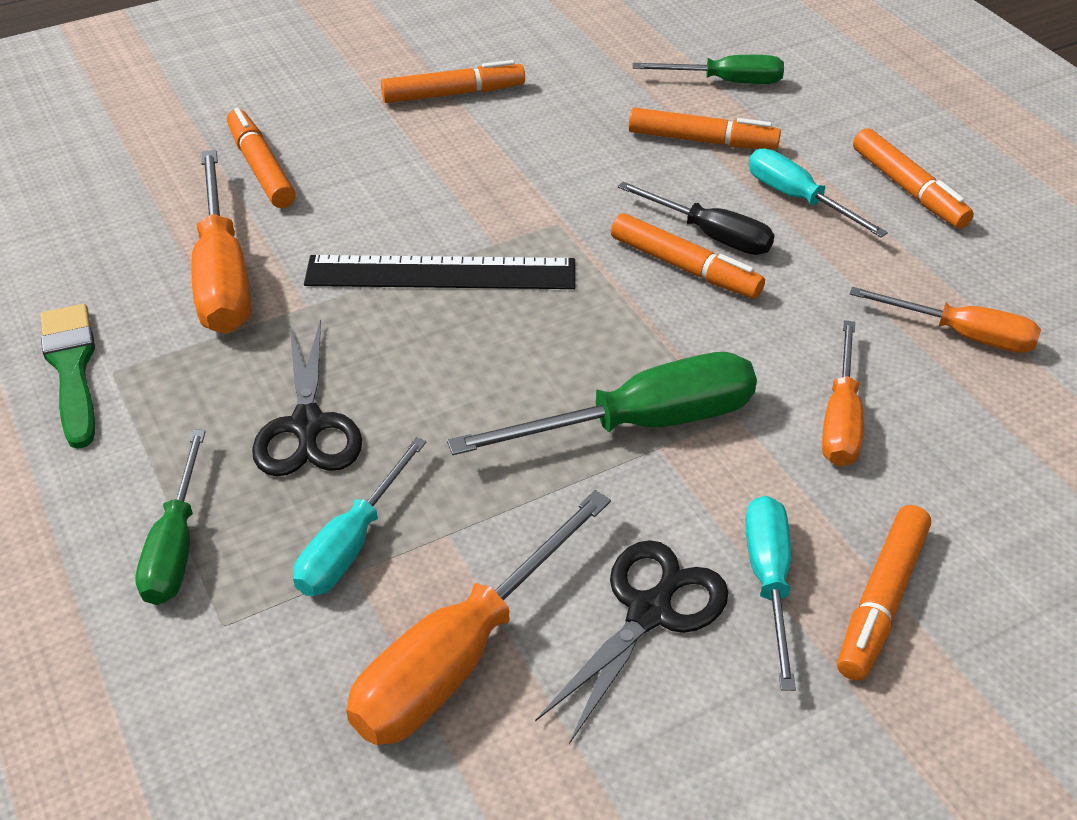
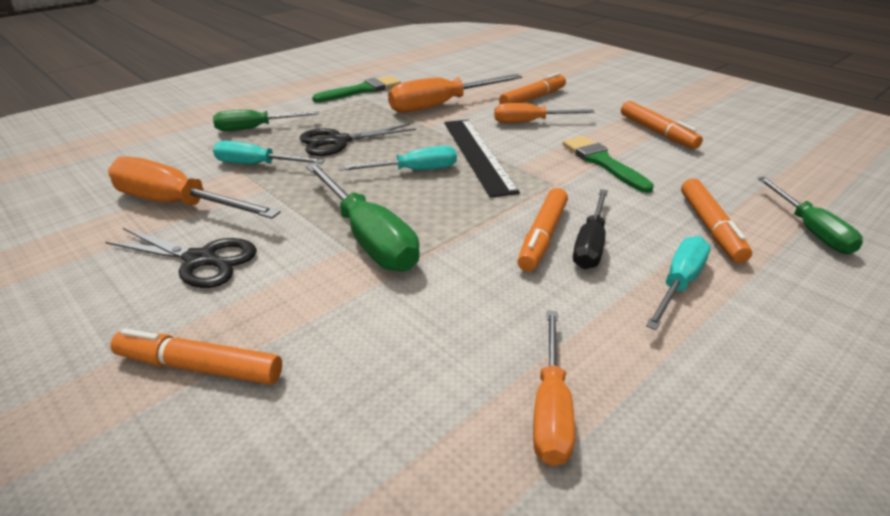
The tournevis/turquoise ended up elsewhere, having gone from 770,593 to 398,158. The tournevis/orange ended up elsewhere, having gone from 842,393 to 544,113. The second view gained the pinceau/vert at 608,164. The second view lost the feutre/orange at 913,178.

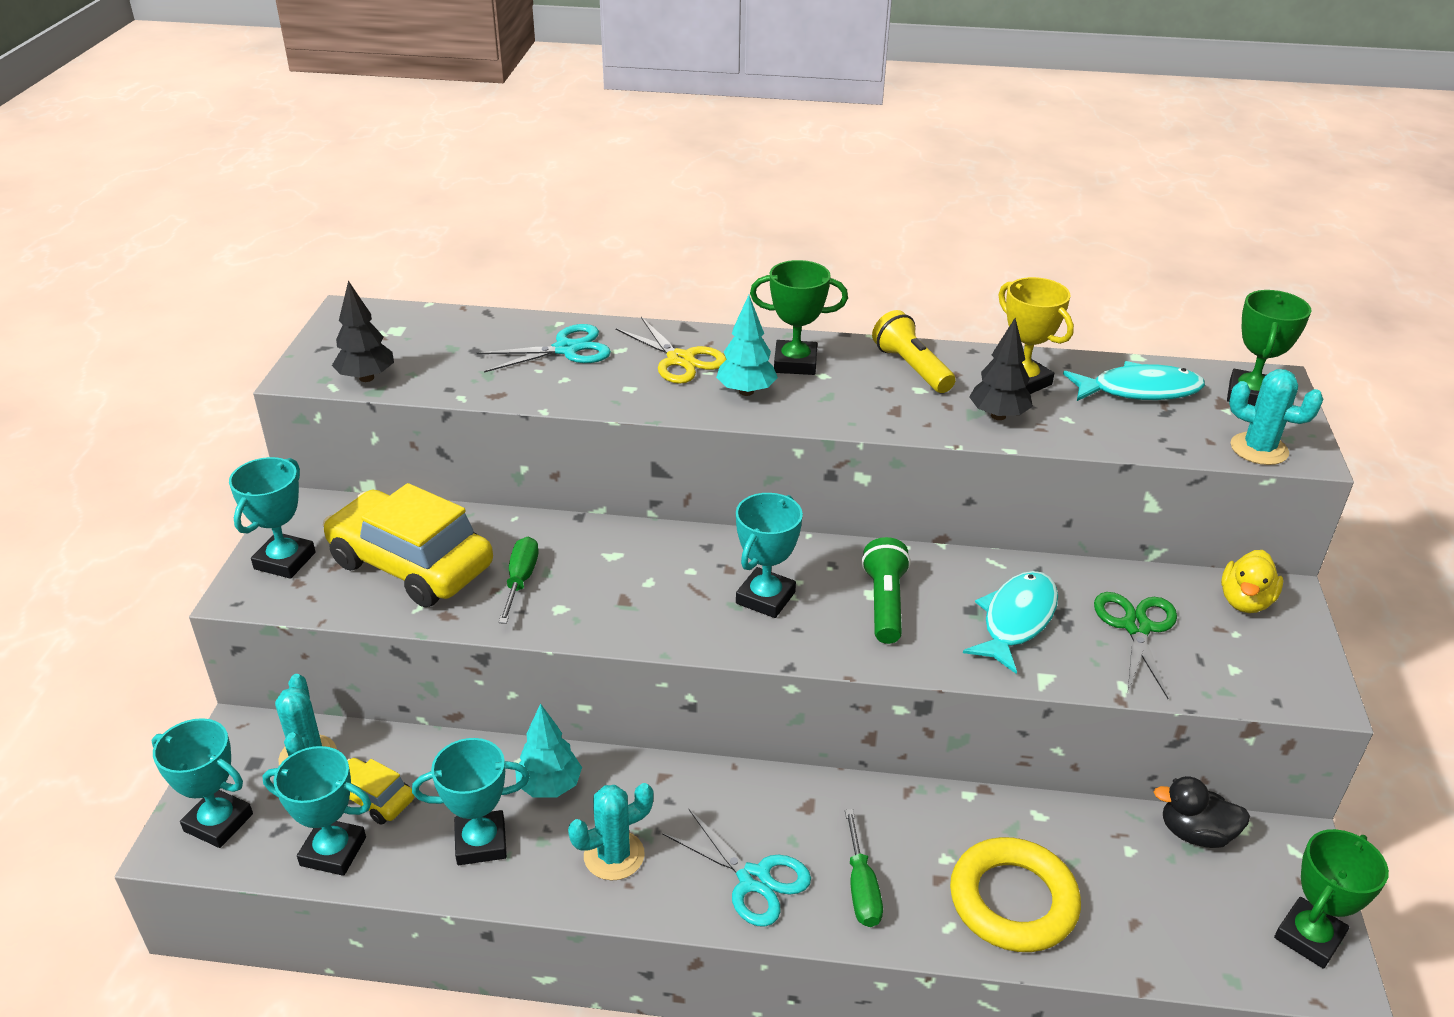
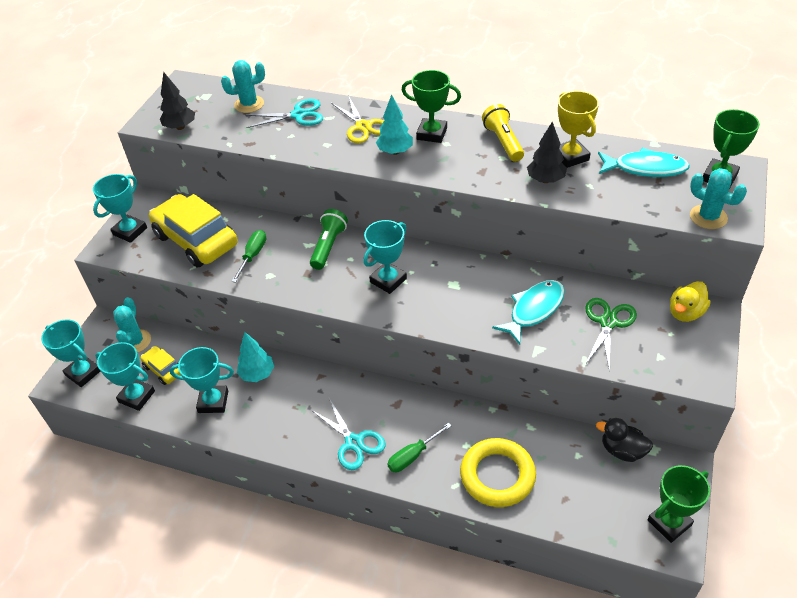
The cactus/turquoise ended up elsewhere, having gone from 611,831 to 243,86. The lampe de poche/vert ended up elsewhere, having gone from 886,590 to 329,239. The tournevis/vert at 864,868 ended up facing another way, 45 degrees clockwise from before.

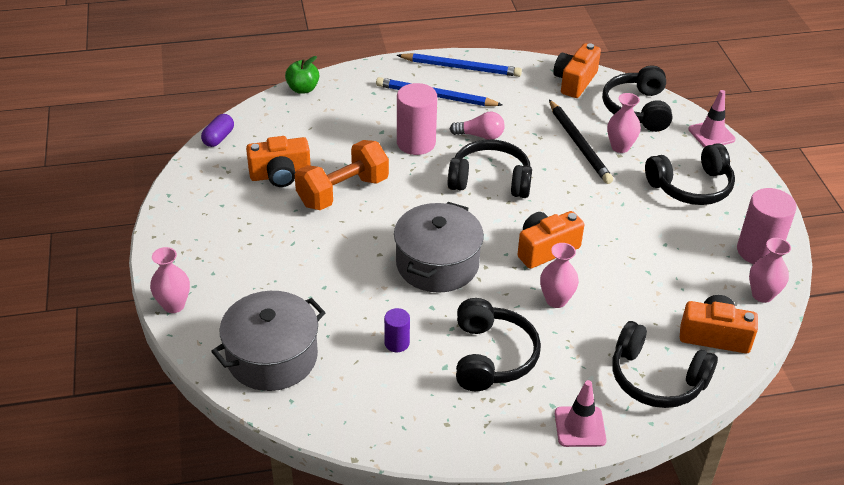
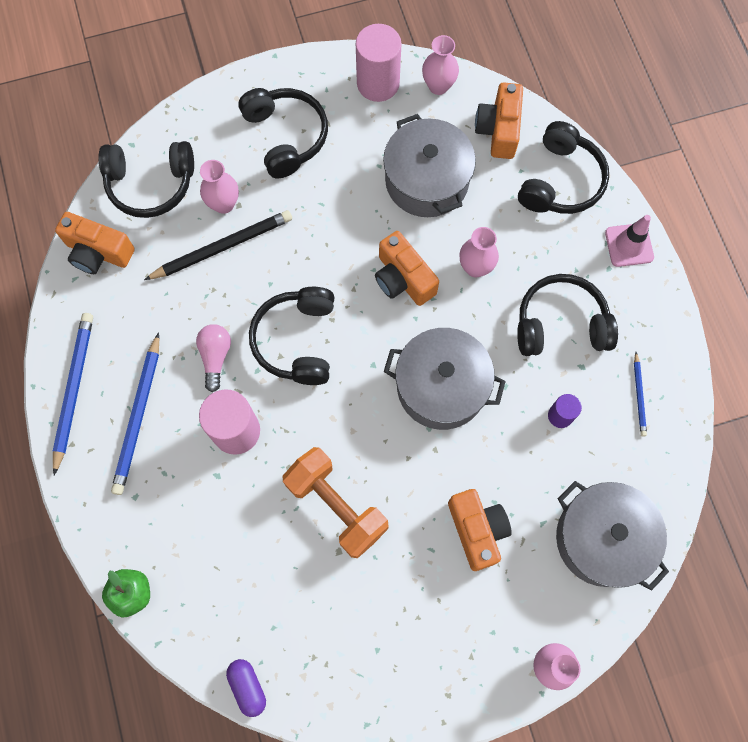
The gélule/violet at 217,130 ended up facing another way, 45 degrees clockwise from before. The second view gained the marmite/gris at 429,165. The appareil photo/orange ended up elsewhere, having gone from 278,161 to 480,530. The second view gained the crayon/bleu at 640,394. The second view lost the cône de chantier/rose at 712,119.

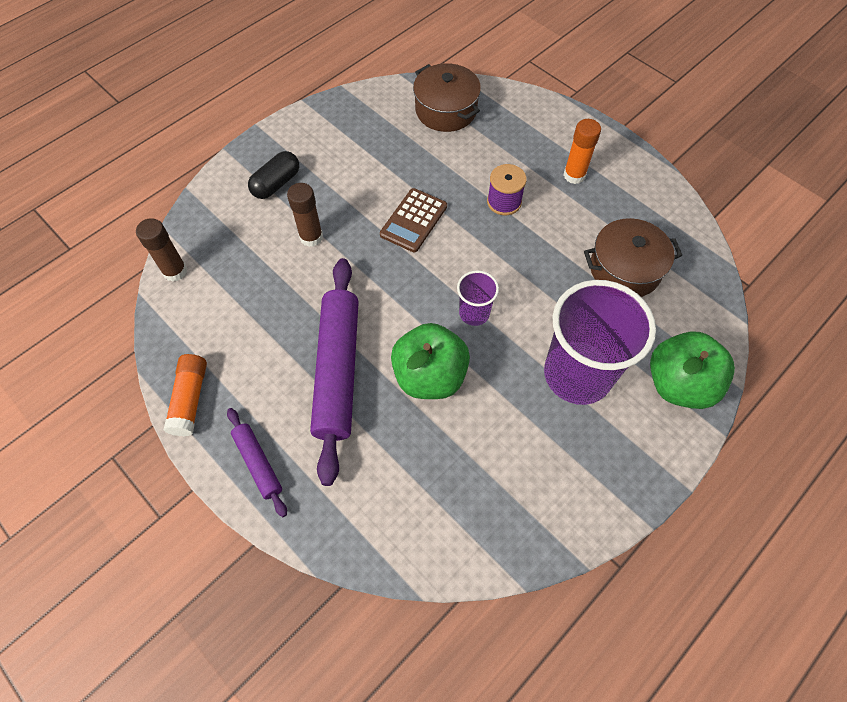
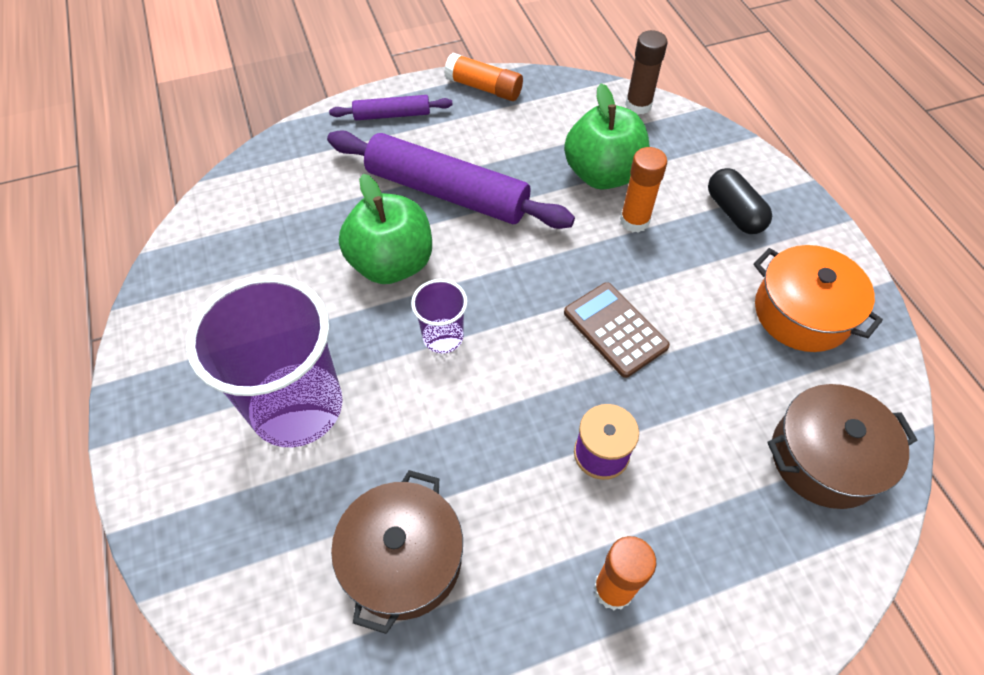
The pomme/vert ended up elsewhere, having gone from 692,370 to 607,136. What was the bâton de colle/marron at 305,215 turned into the bâton de colle/orange at 643,190. The second view gained the marmite/orange at 818,298.

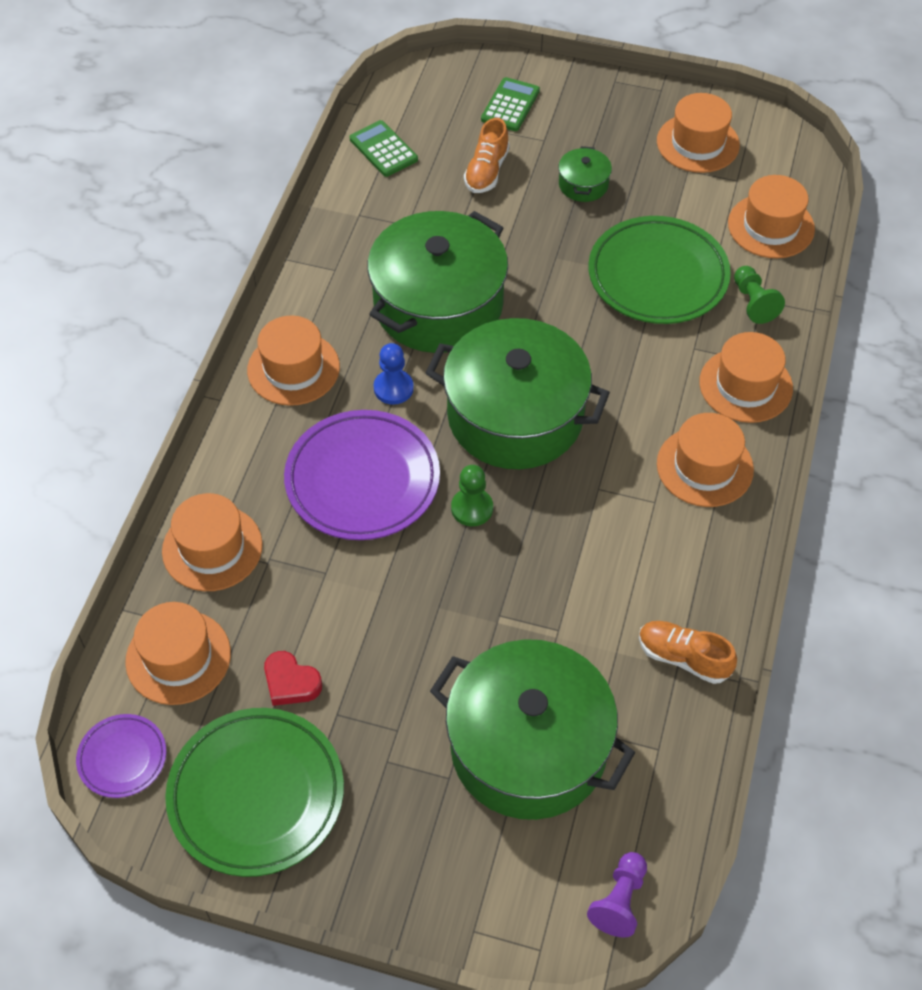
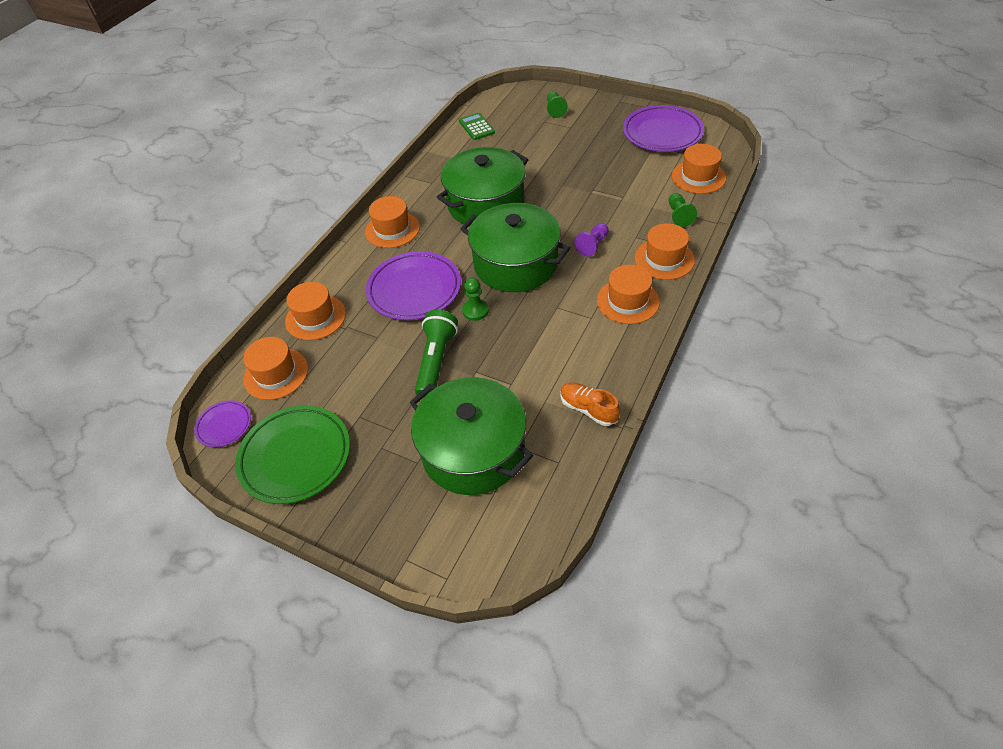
The second view gained the lampe de poche/vert at 436,354. Where the calculatrice/vert stood at 510,104, the pion/vert came to stand at 557,104. The pion/violet ended up elsewhere, having gone from 617,895 to 591,240. Where the chapeau/orange stood at 698,133, the assiette/violet came to stand at 663,128. The second view lost the cœur/rouge at 293,678. The second view lost the pion/bleu at 394,374. The second view lost the chaussure/orange at 487,155. The second view lost the marmite/vert at 585,174. The second view lost the assiette/vert at 659,270.

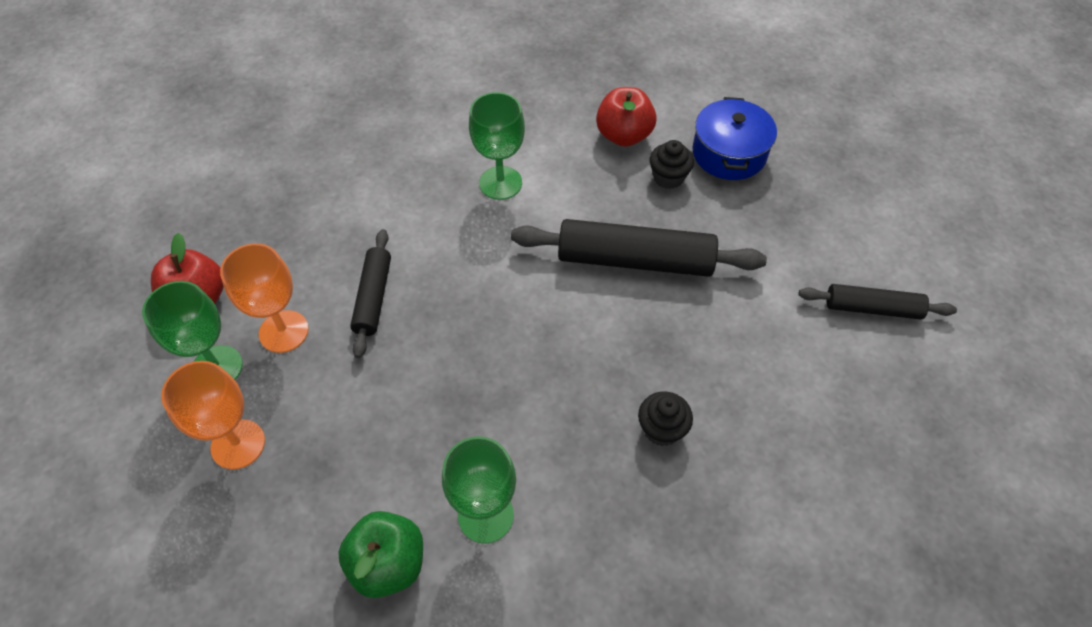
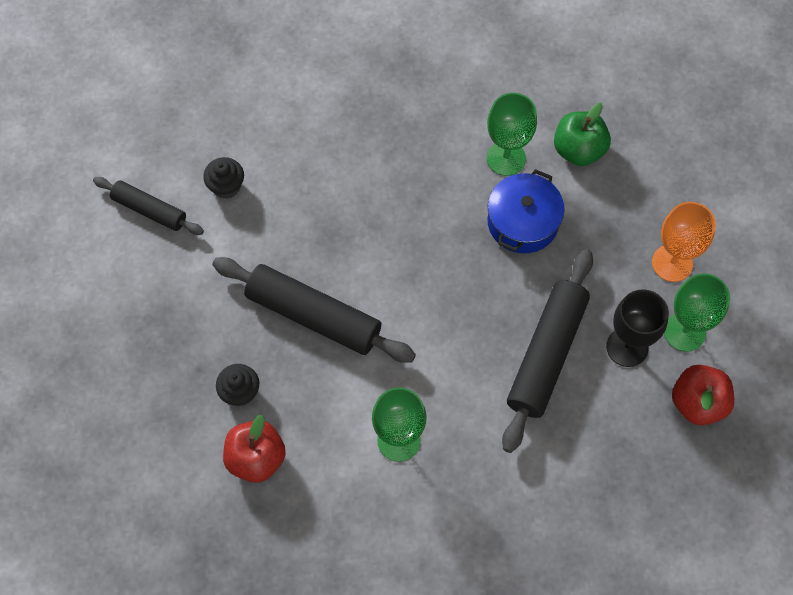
The muffin/noir ended up elsewhere, having gone from 665,418 to 223,178. The marmite/bleu ended up elsewhere, having gone from 734,138 to 526,211. The size of the rouleau à pâtisserie/noir at 370,293 changed by a factor of 1.71. What was the verre à pied/orange at 264,298 turned into the verre à pied/noir at 637,328.

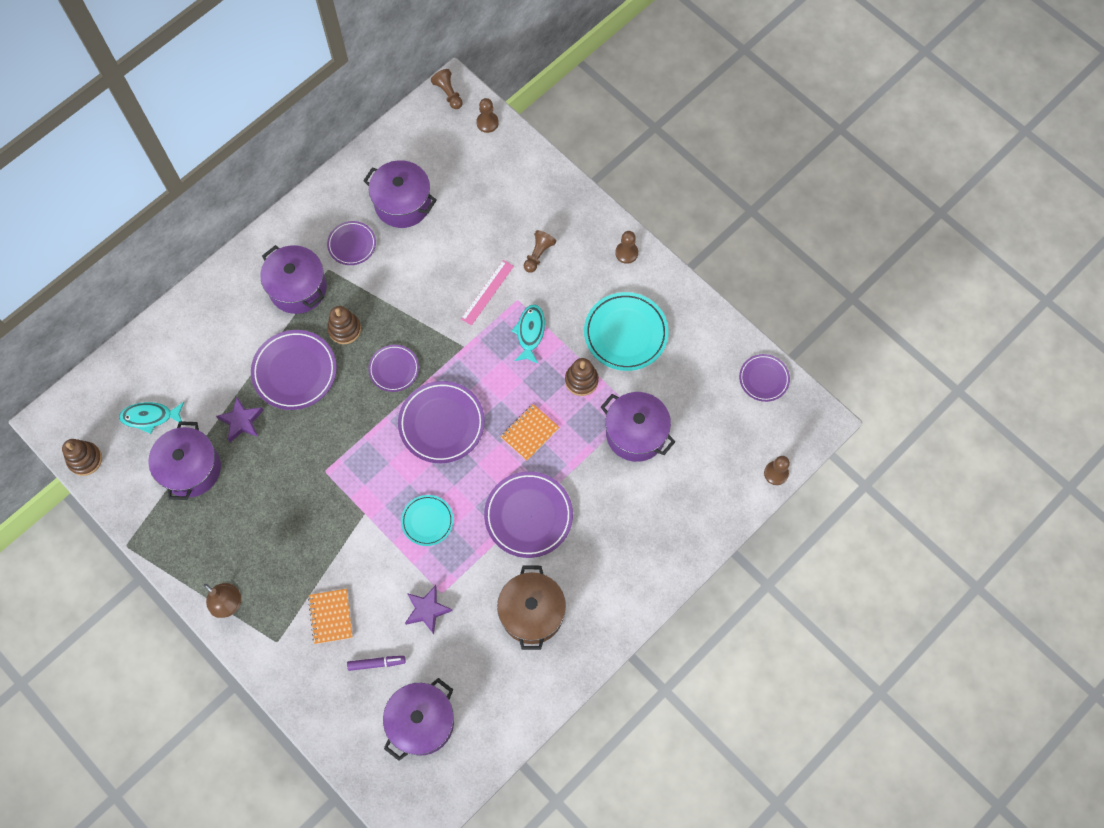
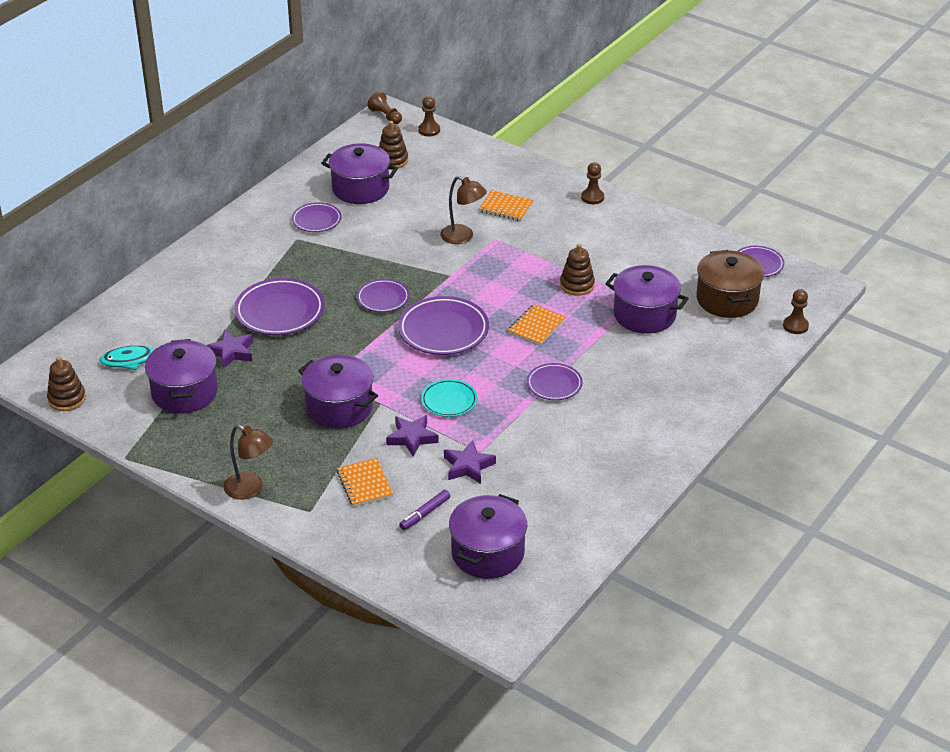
The marmite/violet ended up elsewhere, having gone from 293,279 to 338,392. The jouet à empiler/marron ended up elsewhere, having gone from 344,325 to 393,144. The second view gained the étoile/violet at 412,436. The feutre/violet at 376,663 ended up facing another way, 150 degrees clockwise from before. Where the règle/rose stood at 487,293, the lampe/marron came to stand at 463,210. Where the pion/marron stood at 540,251, the carnet/orange came to stand at 506,205. The size of the assiette/violet at 528,514 changed by a factor of 0.59. The marmite/marron ended up elsewhere, having gone from 531,608 to 730,284. The second view lost the poisson/turquoise at 528,334. The second view lost the assiette/turquoise at 626,331.

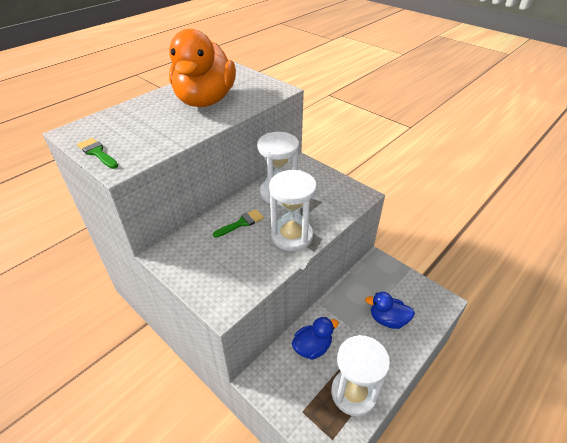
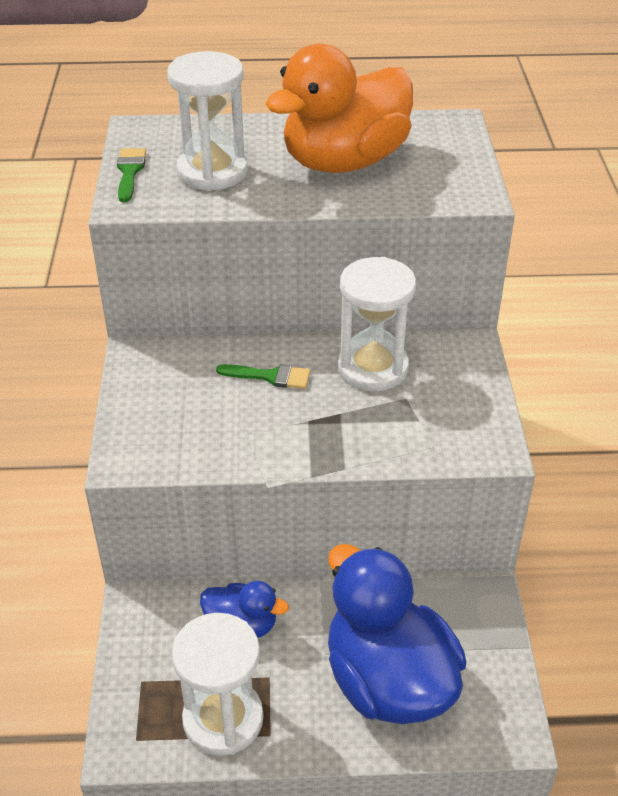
The sablier/blanc ended up elsewhere, having gone from 293,210 to 207,121. The size of the canard/bleu at 390,310 changed by a factor of 2.02.

